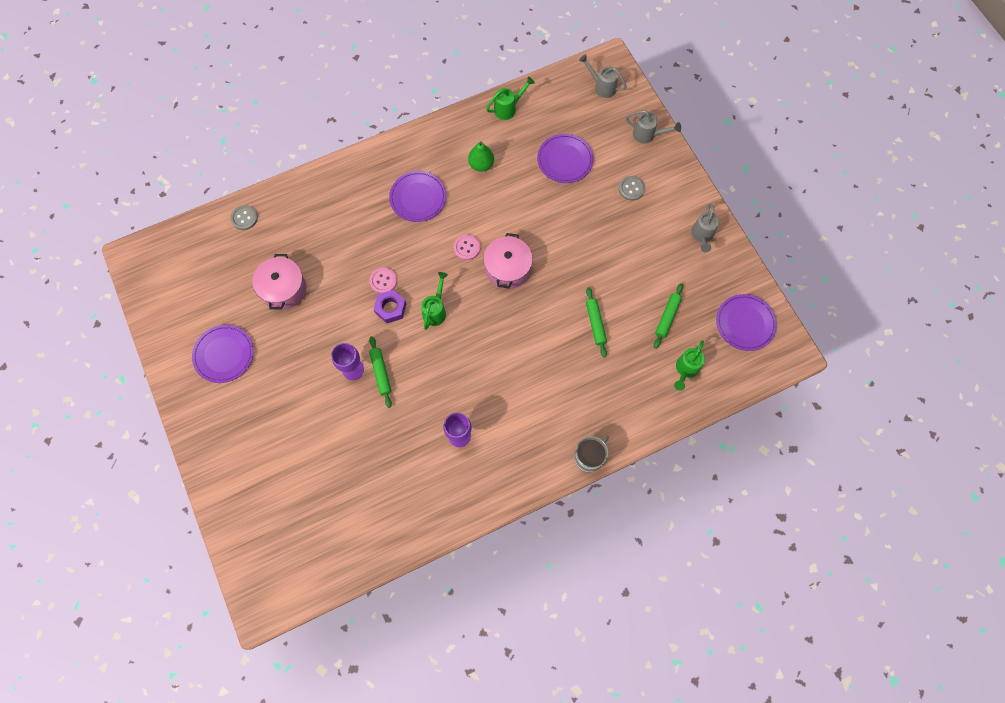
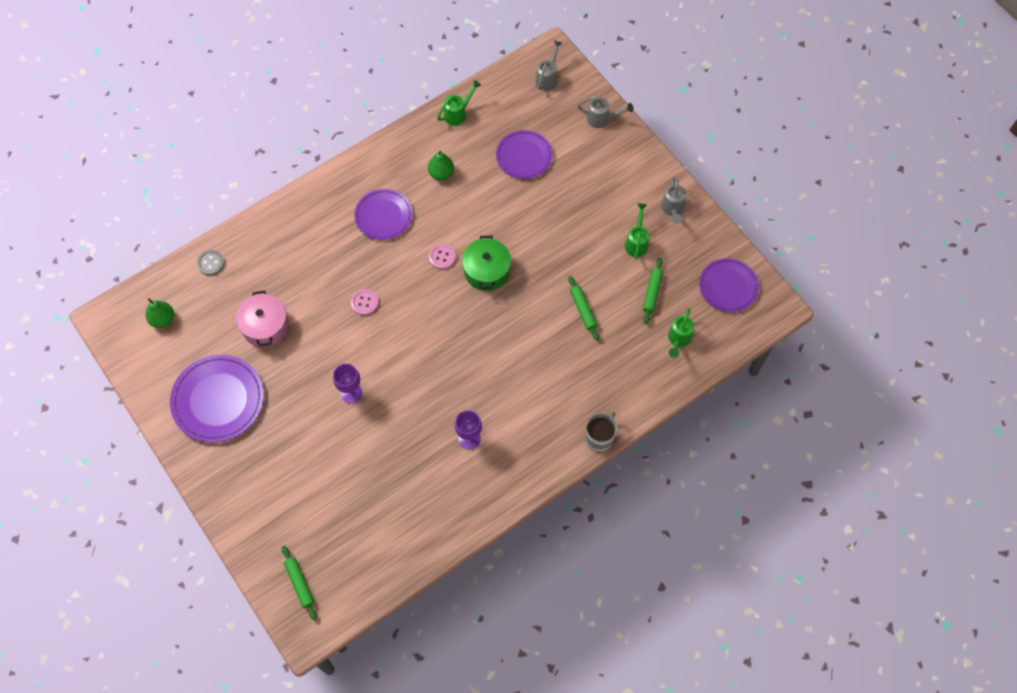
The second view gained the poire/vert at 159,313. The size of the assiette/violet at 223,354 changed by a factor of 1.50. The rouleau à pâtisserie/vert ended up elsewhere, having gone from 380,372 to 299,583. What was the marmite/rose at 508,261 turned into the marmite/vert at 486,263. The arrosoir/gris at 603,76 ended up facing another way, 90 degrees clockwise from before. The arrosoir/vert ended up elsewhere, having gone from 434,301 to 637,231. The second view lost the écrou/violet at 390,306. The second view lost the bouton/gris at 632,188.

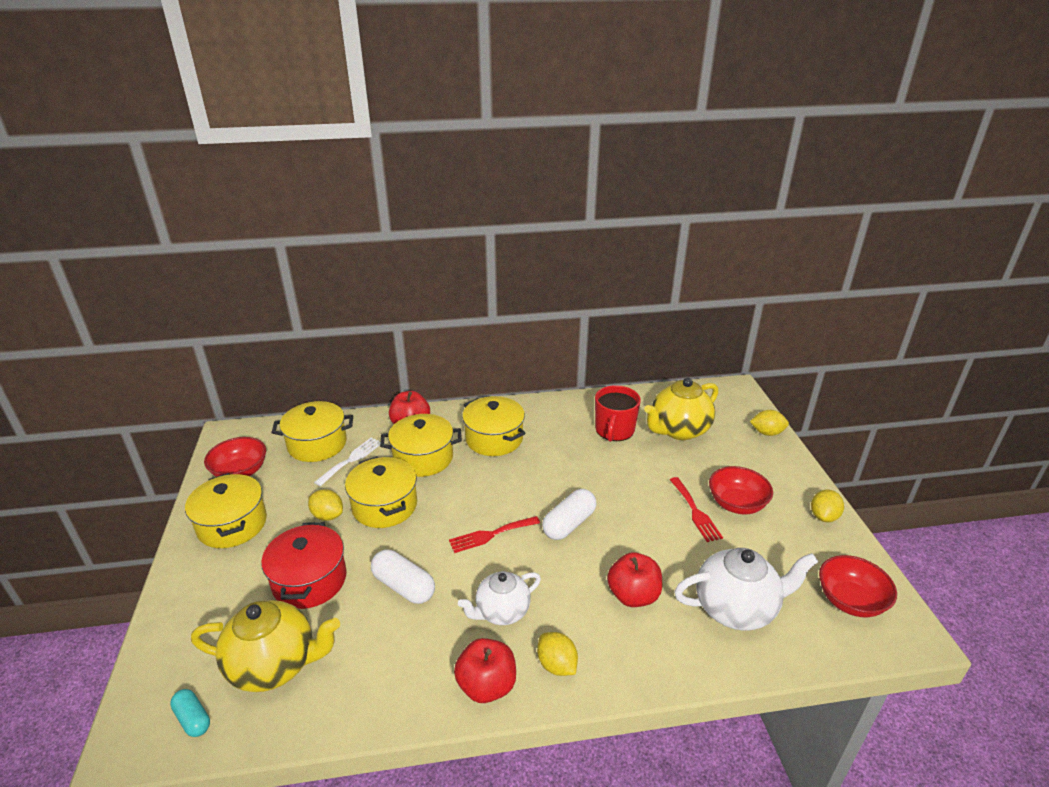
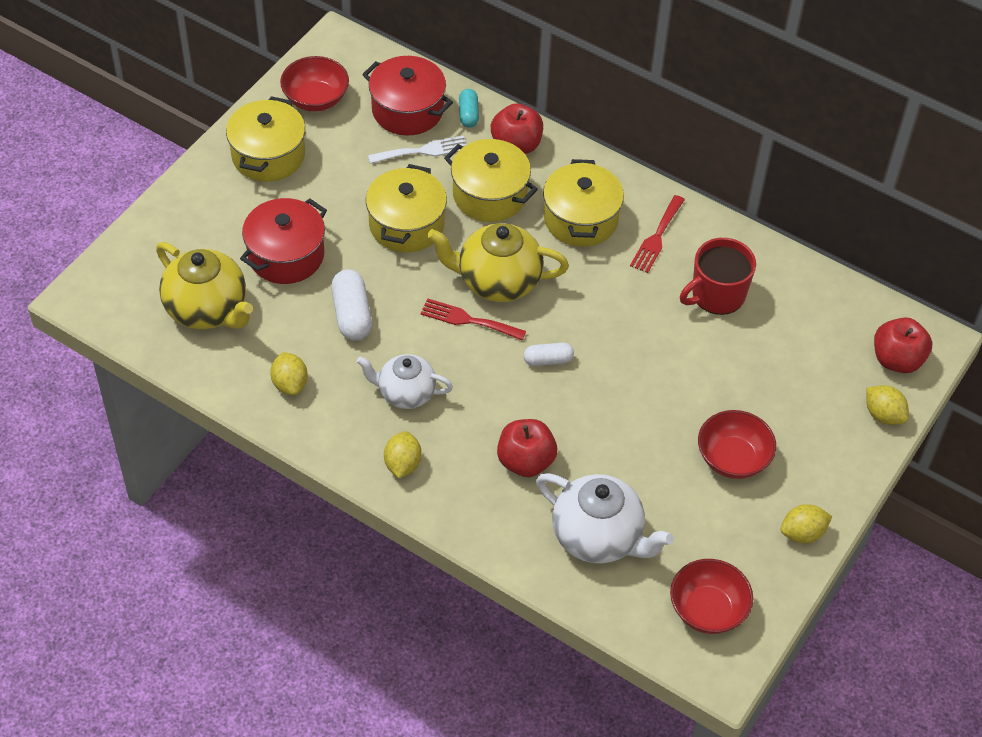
The citron/jaune ended up elsewhere, having gone from 325,505 to 289,373. What was the marmite/jaune at 312,431 turned into the marmite/rouge at 407,96. The théière/jaune ended up elsewhere, having gone from 681,409 to 498,262. The gélule/turquoise ended up elsewhere, having gone from 190,713 to 469,108. The size of the gélule/blanc at 569,514 changed by a factor of 0.62. The fourchette/rouge ended up elsewhere, having gone from 696,509 to 657,234. The pomme/rouge ended up elsewhere, having gone from 485,670 to 903,345.

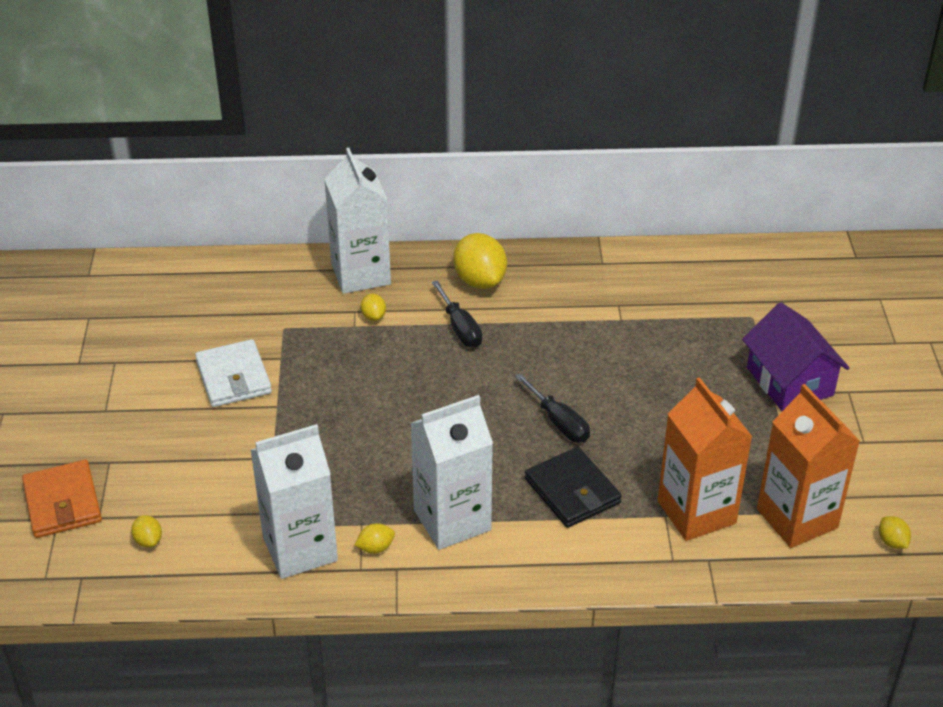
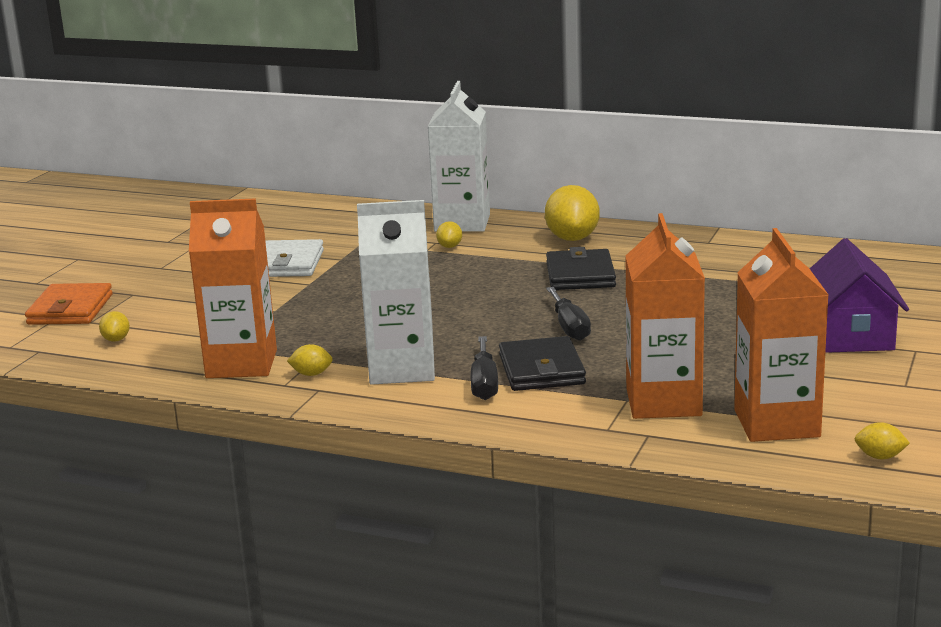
What was the brique de lait/blanc at 294,501 turned into the brique de lait/orange at 233,288. The tournevis/noir ended up elsewhere, having gone from 457,314 to 484,368. The second view gained the portefeuille/noir at 581,268. The citron/jaune at 895,532 ended up facing another way, 75 degrees counterclockwise from before.

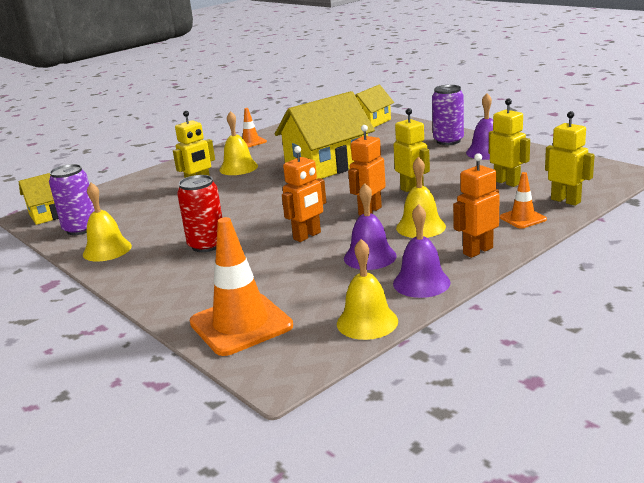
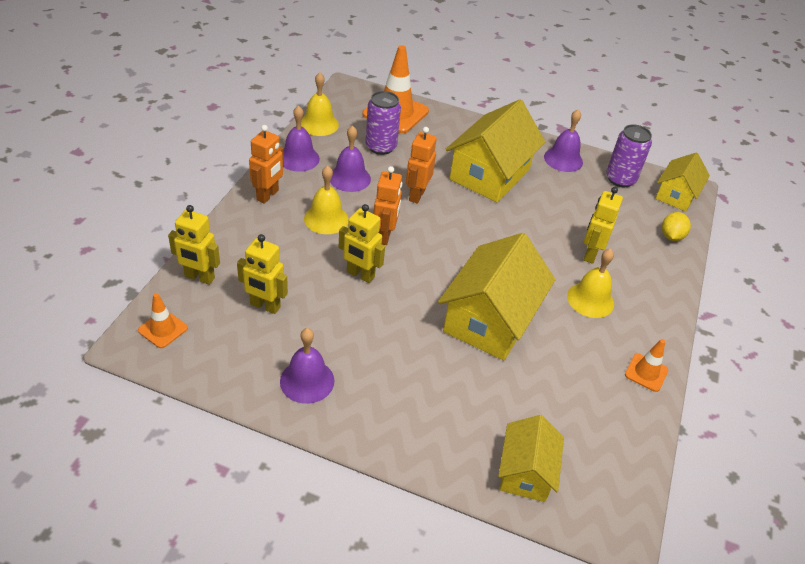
The cône de chantier/orange ended up elsewhere, having gone from 523,200 to 163,320. The canette/violet ended up elsewhere, having gone from 448,115 to 383,123. Where the canette/rouge stood at 199,213, the maison/jaune came to stand at 495,150. What was the cloche/jaune at 107,222 turned into the cloche/violet at 563,140. The second view gained the citron/jaune at 676,226.

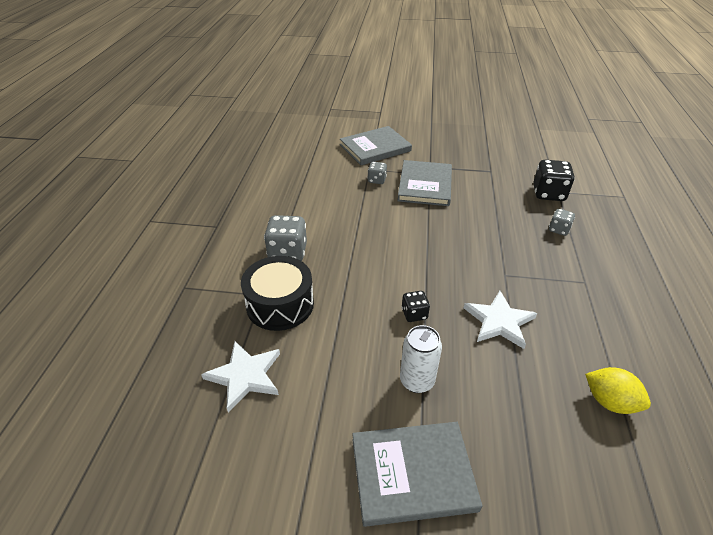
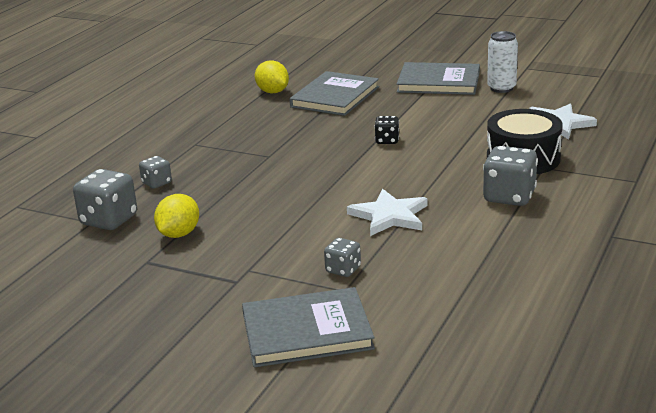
What was the dé/noir at 554,180 turned into the dé/gris at 105,199. The second view gained the citron/jaune at 176,216. The livre/gris ended up elsewhere, having gone from 424,183 to 334,93. The étoile/blanc ended up elsewhere, having gone from 500,320 to 387,212. The canette/blanc ended up elsewhere, having gone from 421,359 to 502,62.

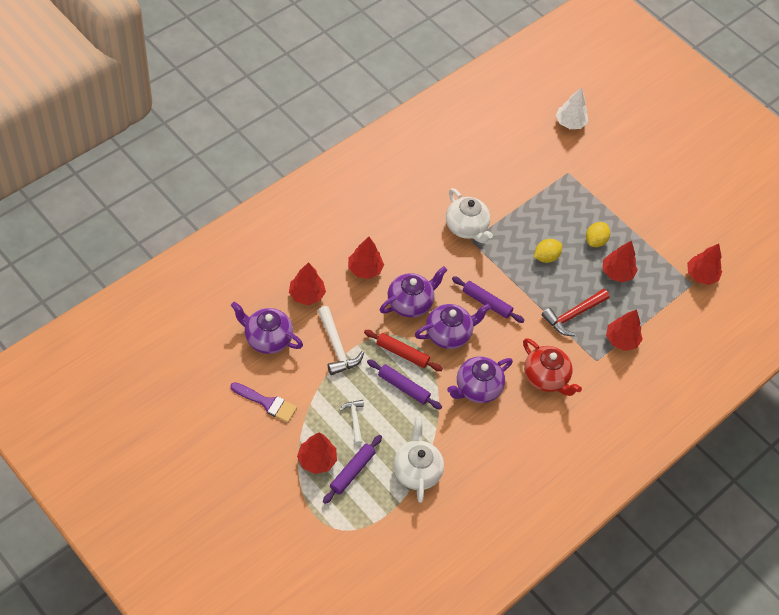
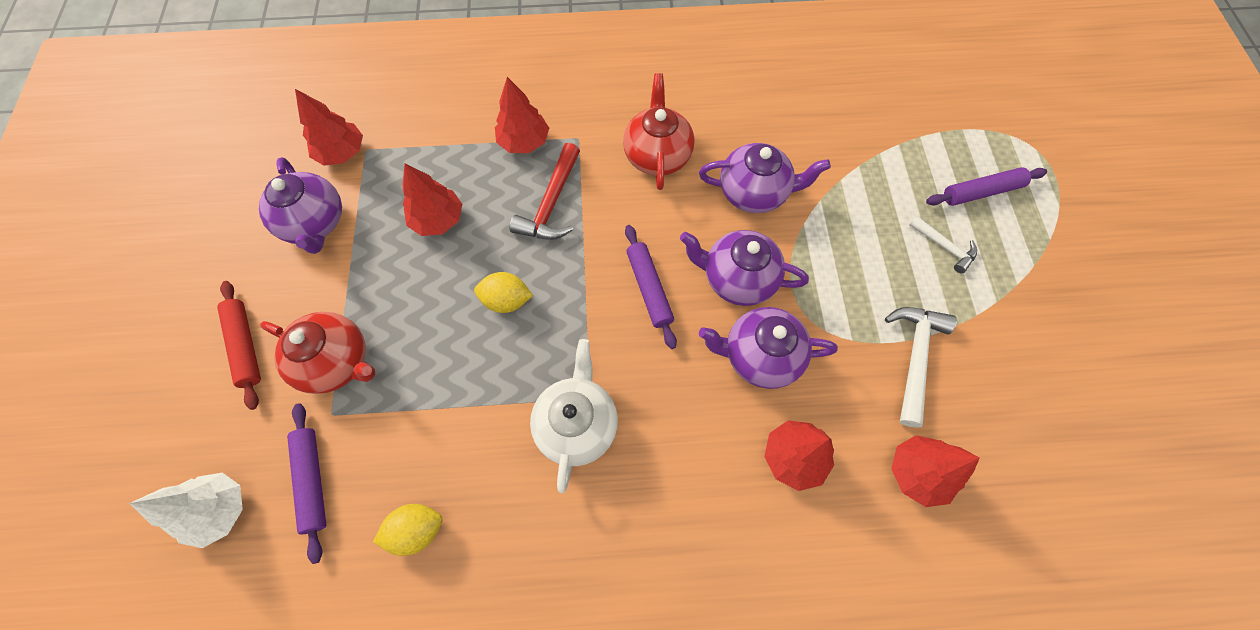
The rouleau à pâtisserie/rouge ended up elsewhere, having gone from 403,350 to 239,345. The théière/violet ended up elsewhere, having gone from 267,328 to 300,205. The second view gained the théière/rouge at 317,353. The rouleau à pâtisserie/violet ended up elsewhere, having gone from 404,384 to 306,483. The citron/jaune ended up elsewhere, having gone from 598,234 to 408,530. The marteau/rouge at 575,312 ended up facing another way, 105 degrees clockwise from before. The marteau/blanc at 352,422 ended up facing another way, 75 degrees counterclockwise from before. The second view lost the pinceau/violet at 263,402. The second view lost the arbre/rouge at 317,453. The second view lost the théière/blanc at 418,460.

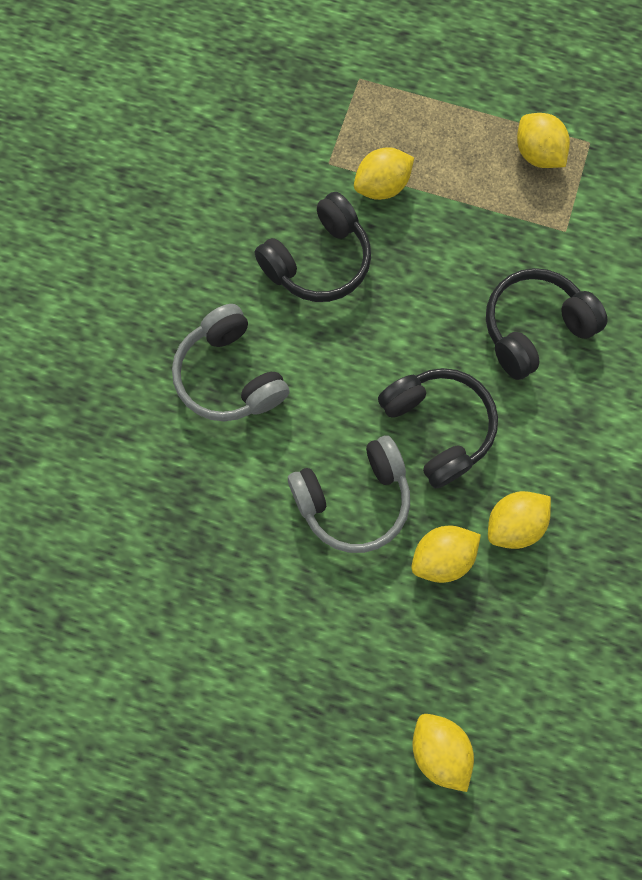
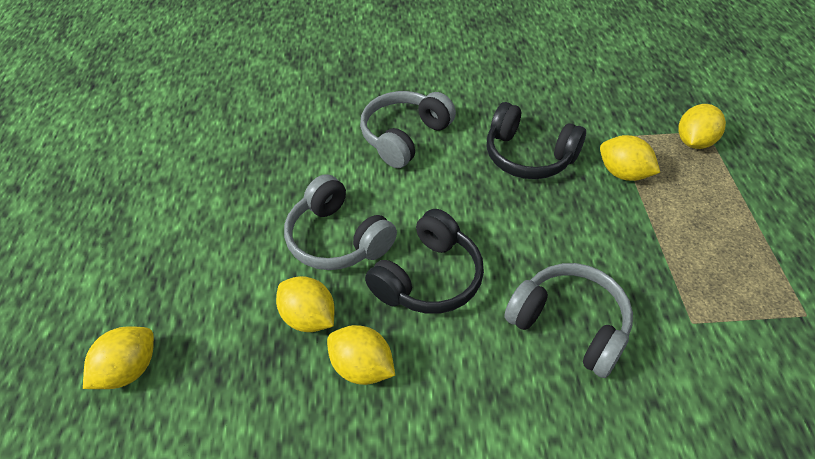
What was the casque audio/noir at 546,324 turned into the casque audio/gris at 568,320. The citron/jaune ended up elsewhere, having gone from 543,140 to 702,126.

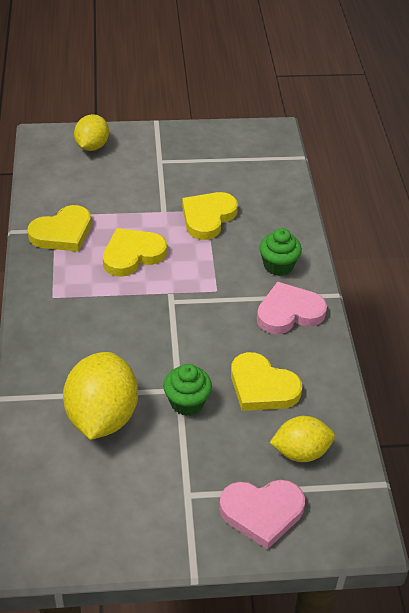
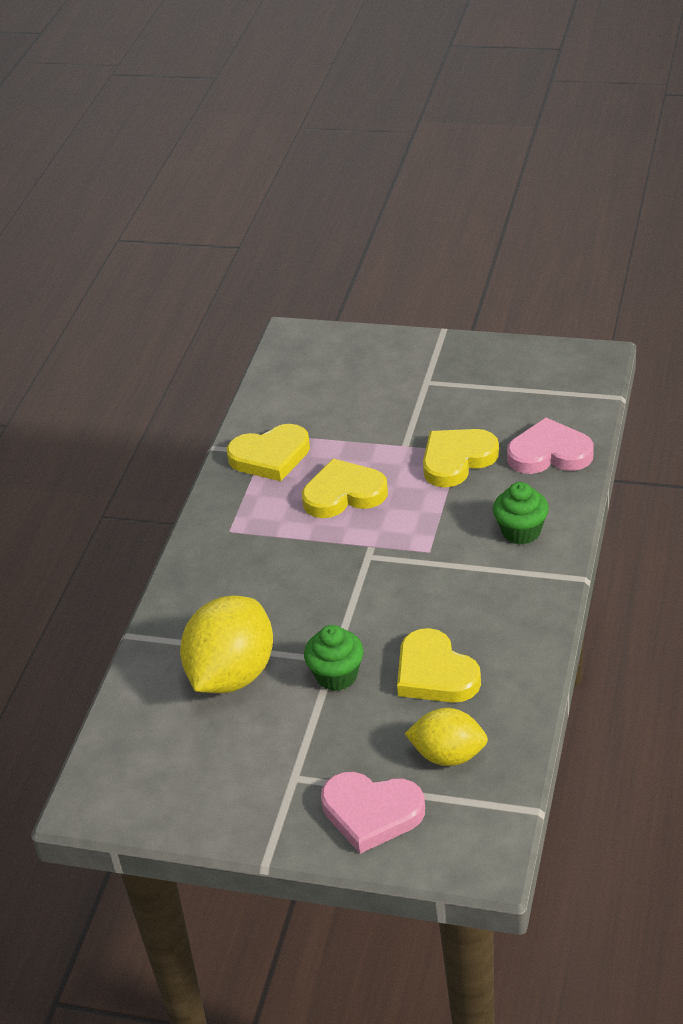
The cœur/rose ended up elsewhere, having gone from 292,307 to 550,445. The second view lost the citron/jaune at 91,132.

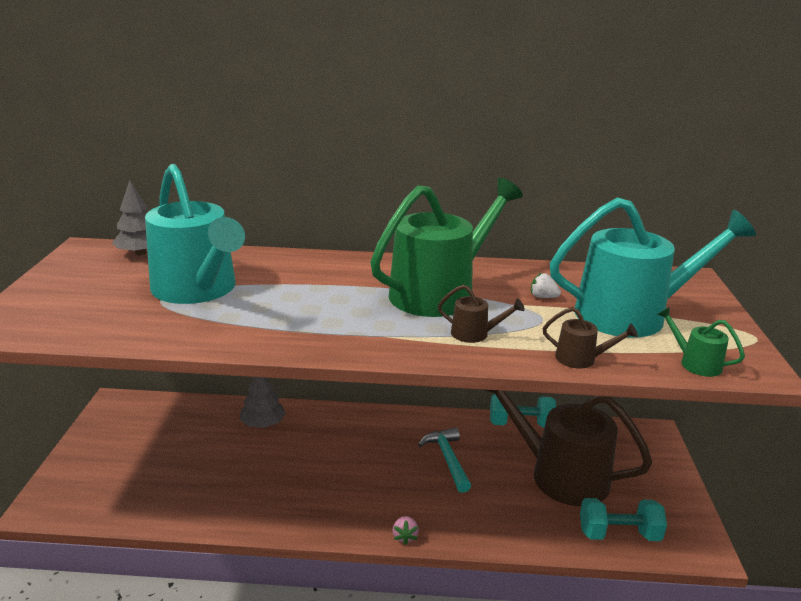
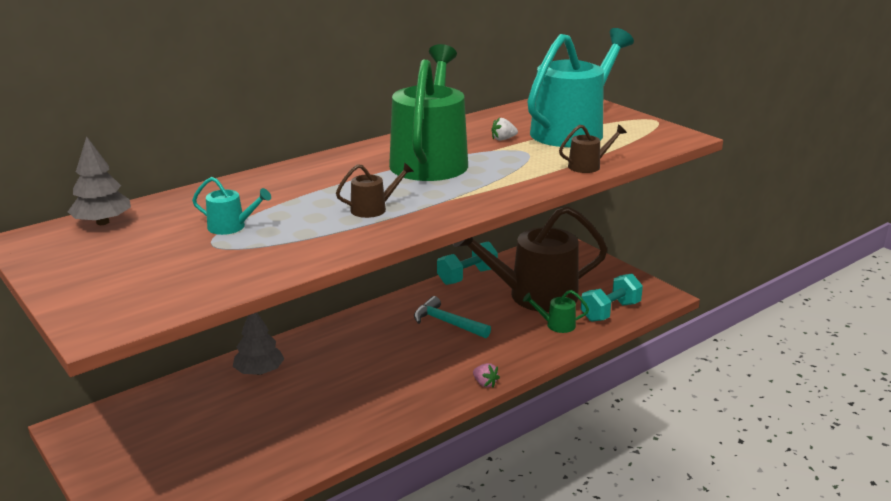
The size of the arrosoir/turquoise at 195,234 changed by a factor of 0.40. The arrosoir/marron ended up elsewhere, having gone from 481,313 to 375,190. The arrosoir/vert ended up elsewhere, having gone from 701,342 to 556,311.

